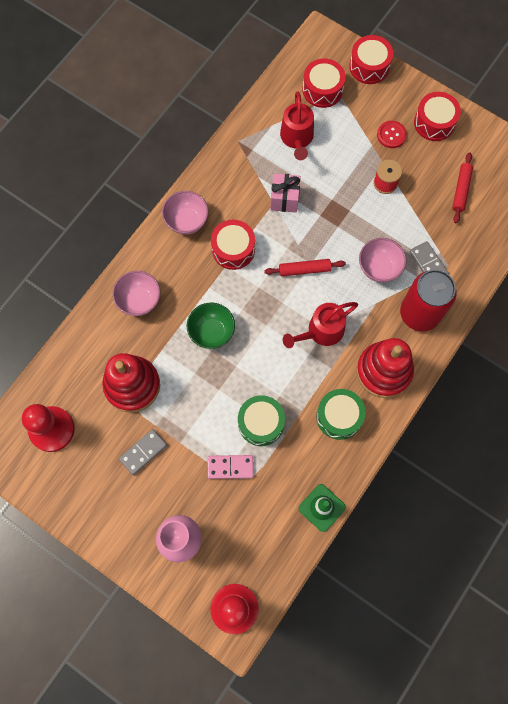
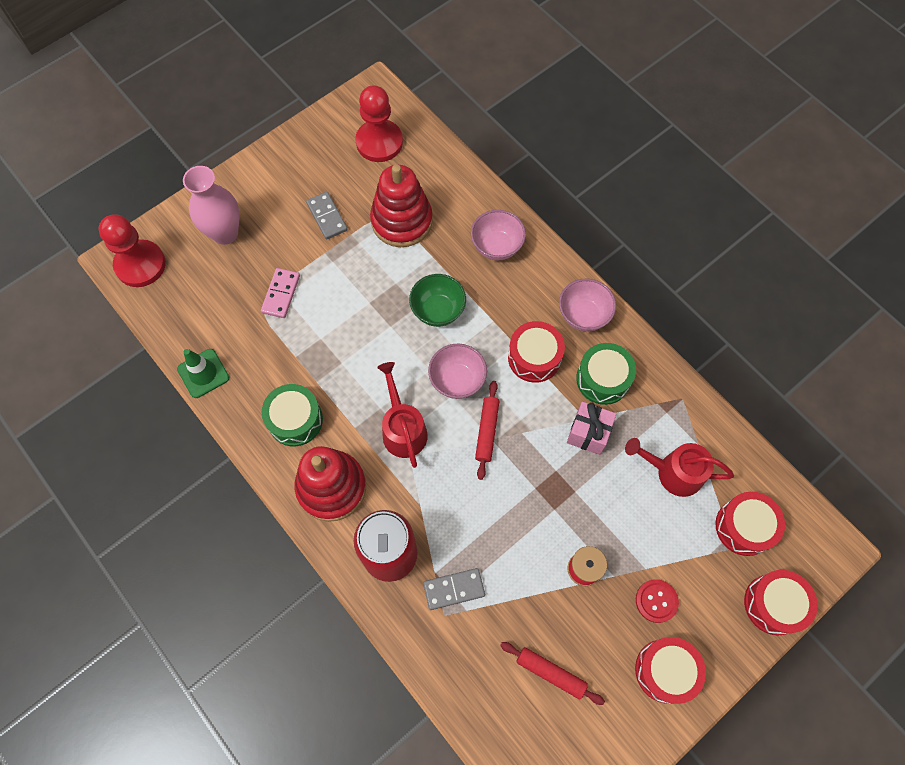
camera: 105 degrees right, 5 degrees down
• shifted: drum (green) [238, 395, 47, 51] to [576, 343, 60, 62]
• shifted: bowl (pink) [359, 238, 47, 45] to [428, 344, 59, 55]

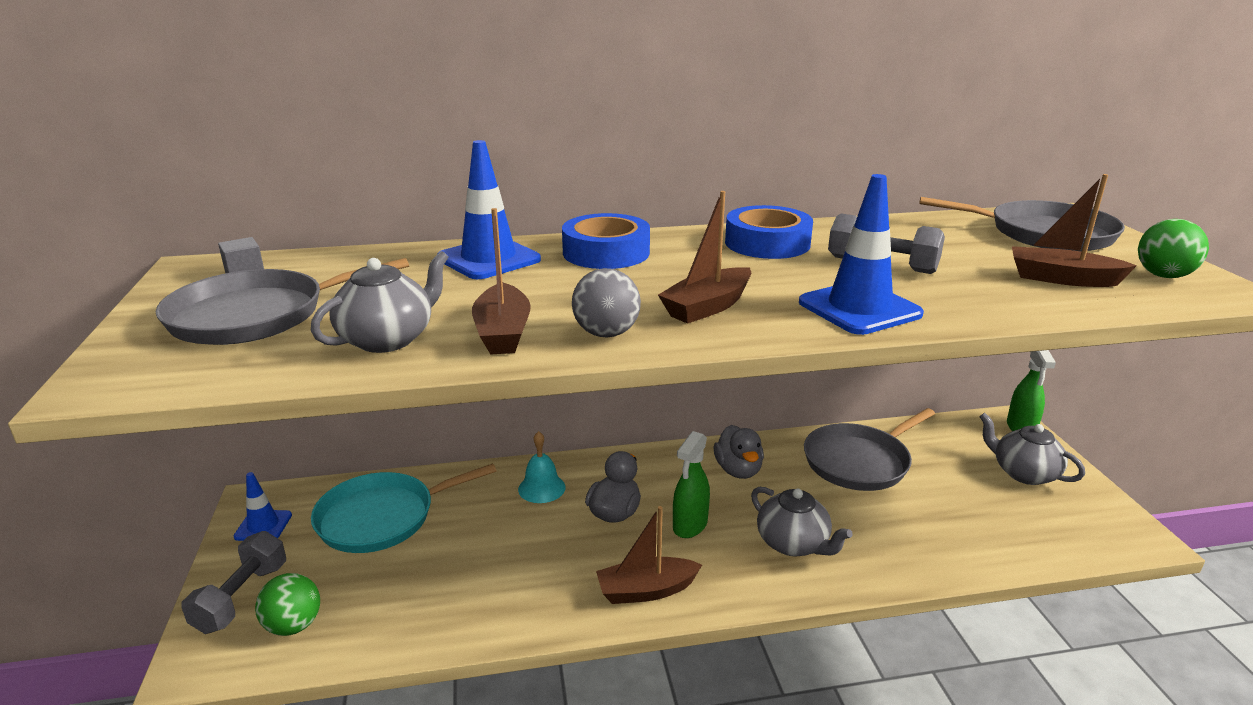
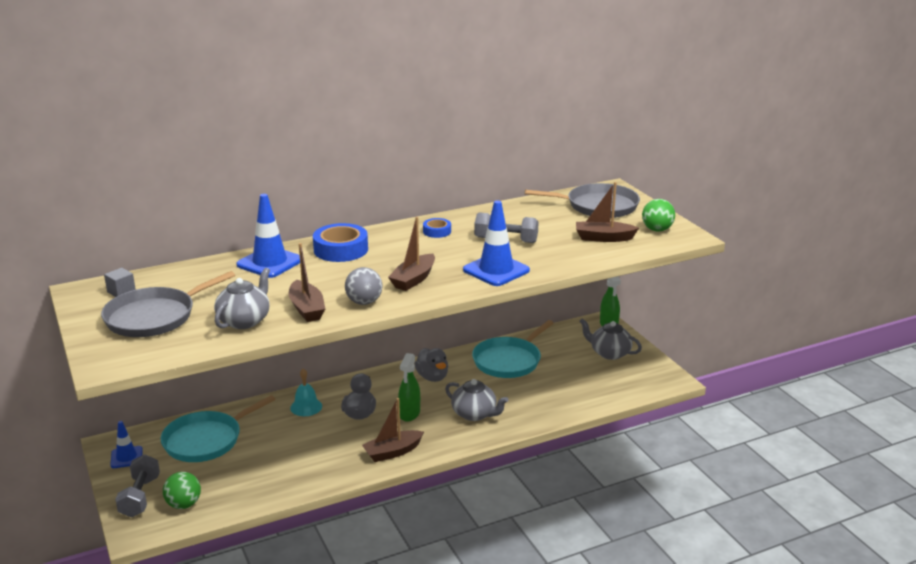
camera: 15 degrees left, 0 degrees up
• scaled: tape (blue) [725, 205, 88, 54] = [423, 218, 28, 20] x0.54
• repainted: pan (grey) [804, 408, 131, 83] to pan (turquoise) [472, 320, 81, 58]

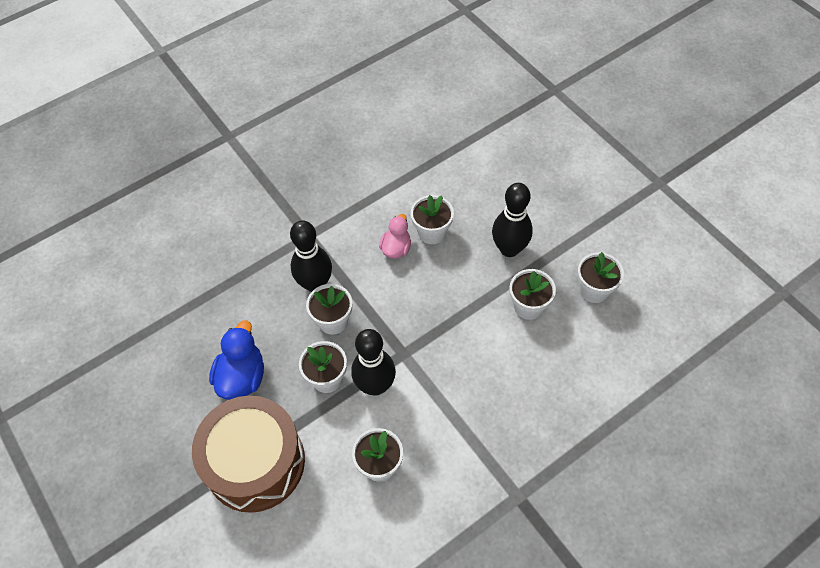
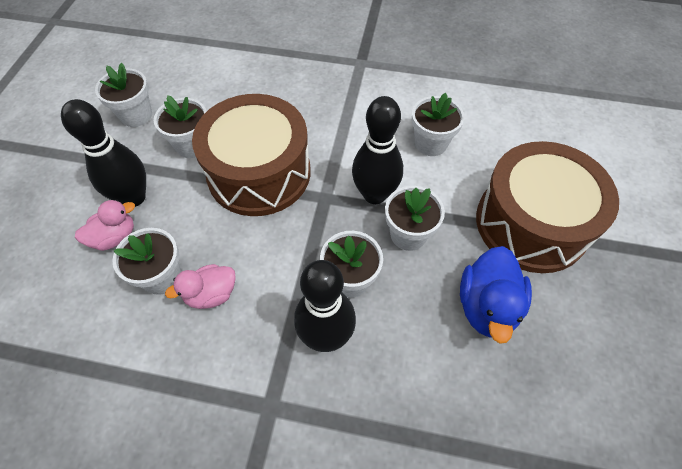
camera: 135 degrees left, 0 degrees up
• rotated: duck (blue) [209, 320, 55, 80] = [460, 246, 72, 98] 45 degrees counterclockwise
• new: duck (pink) [75, 200, 60, 51]
• new: drum (brown) [192, 94, 118, 122]

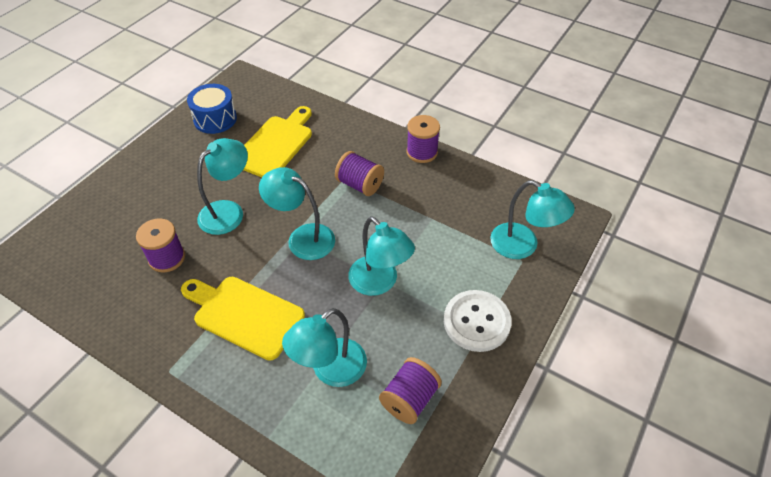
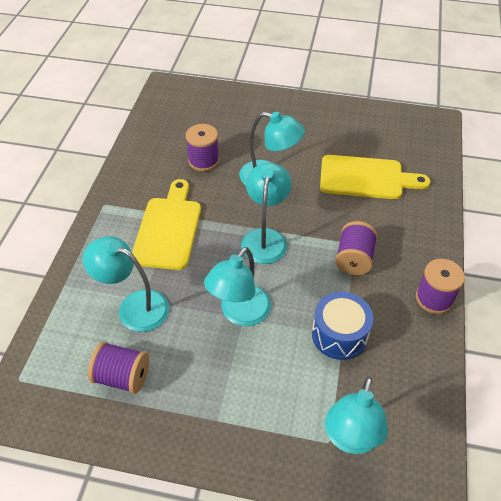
camera: 70 degrees right, 0 degrees up
• shifted: drum (blue) [187, 84, 50, 50] to [312, 292, 61, 68]
• gone: button (white) [444, 290, 67, 62]

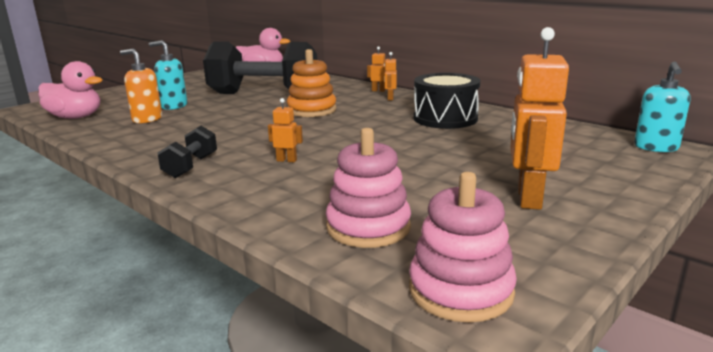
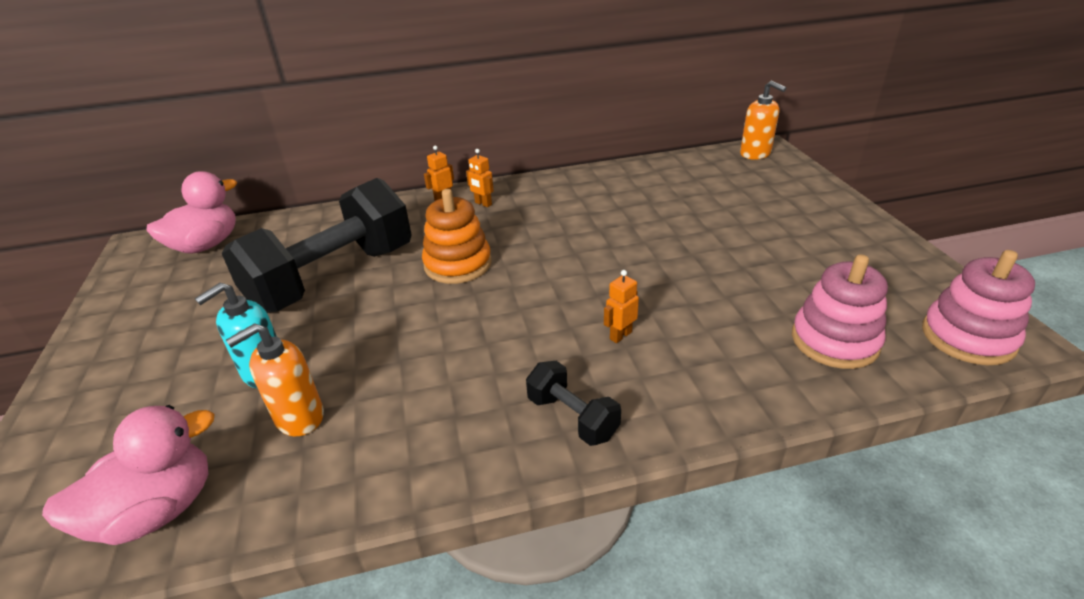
camera: 55 degrees left, 15 degrees up
• gone: drum (black) [414, 73, 66, 56]
• gone: robot (orange) [510, 27, 59, 183]
• repainted: soap dispenser (turquoise) [634, 61, 56, 91] to soap dispenser (orange) [740, 81, 46, 79]

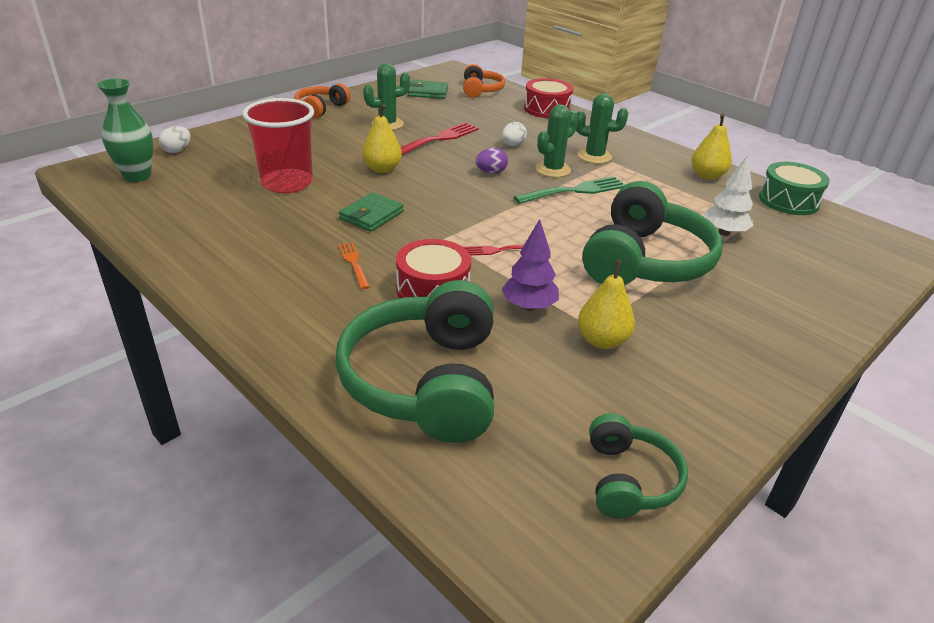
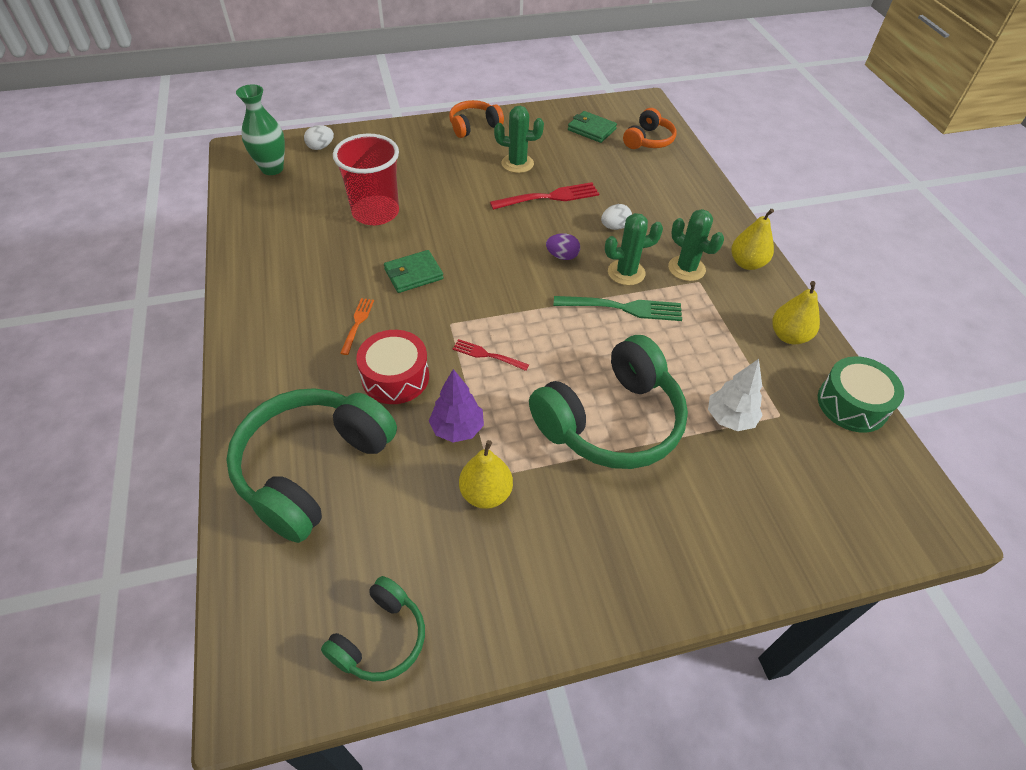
camera: 30 degrees right, 15 degrees up
• shifted: pear (yellow) [362, 104, 40, 69] to [731, 209, 43, 61]
• gone: drum (red) [524, 78, 49, 40]

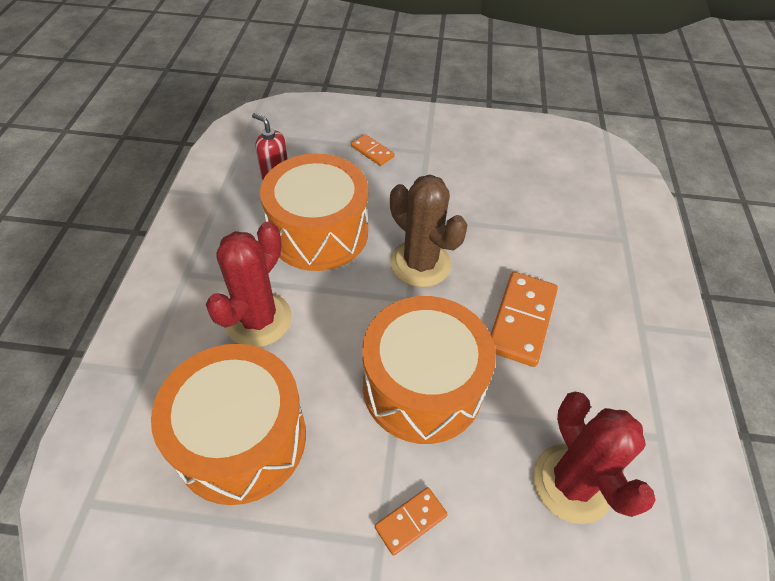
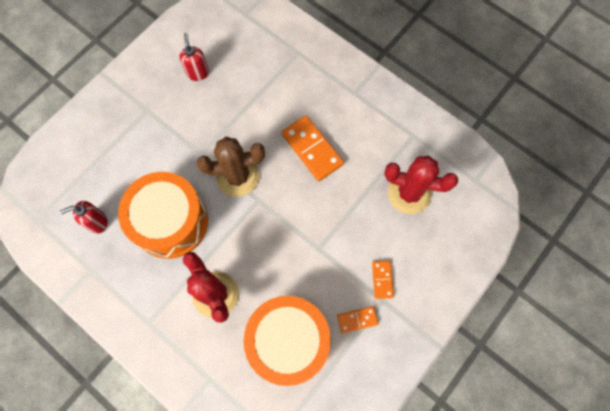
camera: 55 degrees left, 20 degrees up
• shifted: domino (orange) [351, 134, 44, 32] to [337, 306, 41, 28]
• gone: drum (orange) [362, 296, 134, 148]
• new: soap dispenser (red) [179, 33, 30, 48]

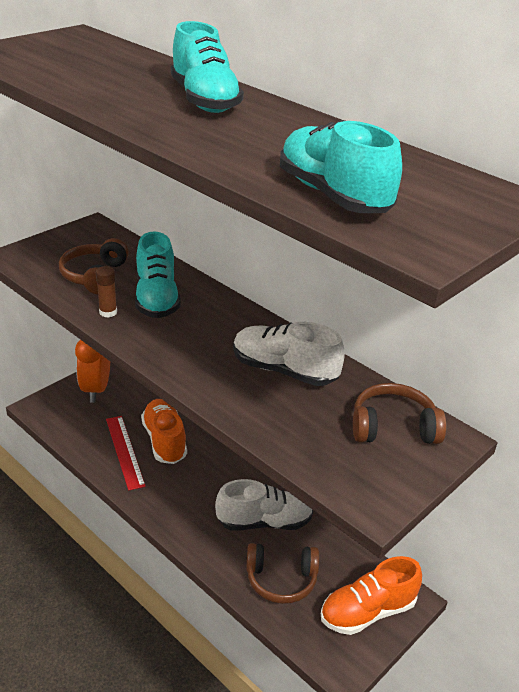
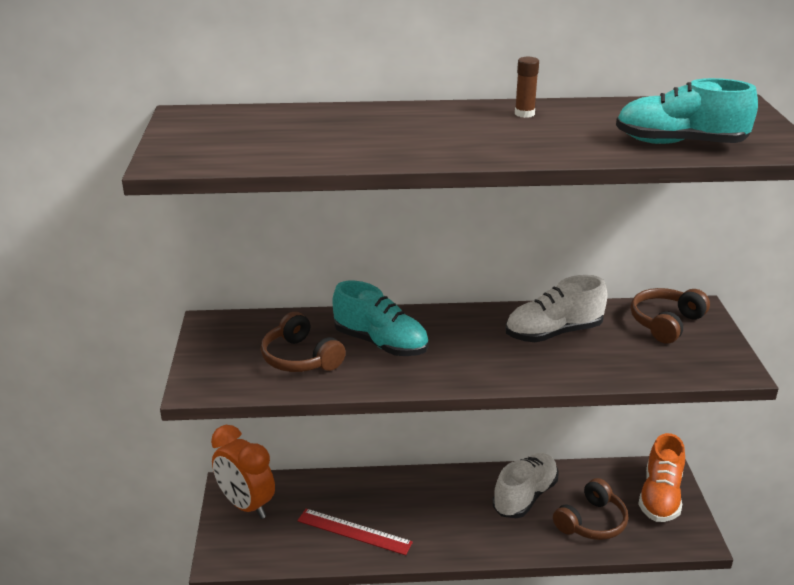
camera: 45 degrees left, 5 degrees down
• shifted: glue stick (brown) [96, 266, 21, 52] to [515, 57, 24, 61]
• gone: shoe (orange) [141, 399, 46, 65]
• gone: shoe (turquoise) [171, 21, 73, 92]

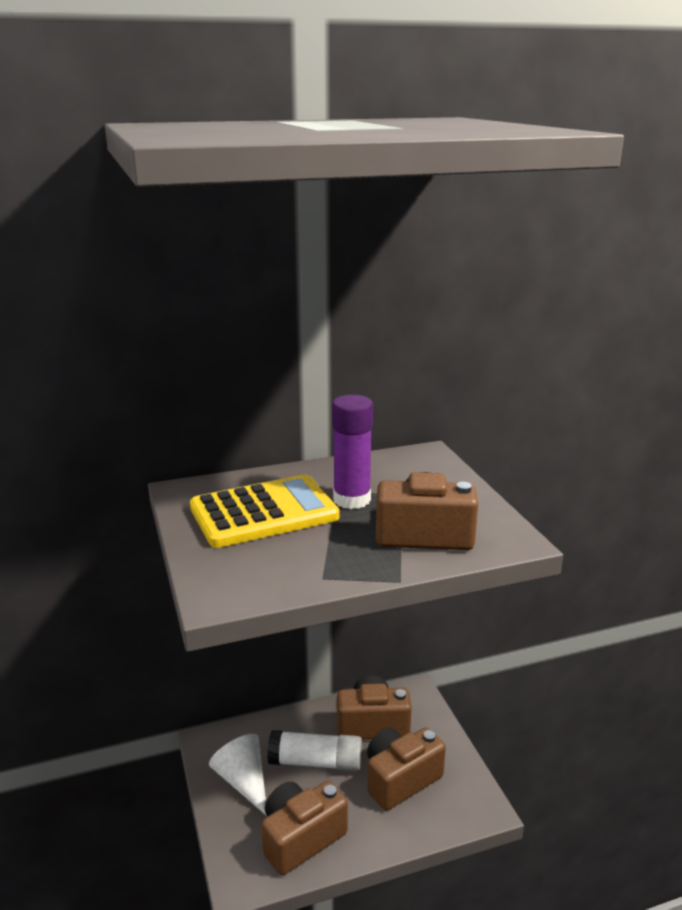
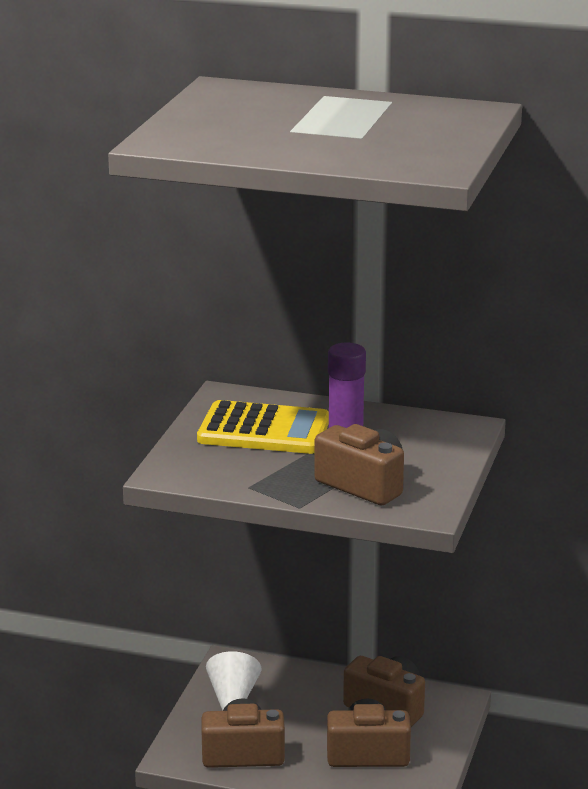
camera: 35 degrees right, 0 degrees up
• gone: glue stick (white) [267, 730, 95, 41]

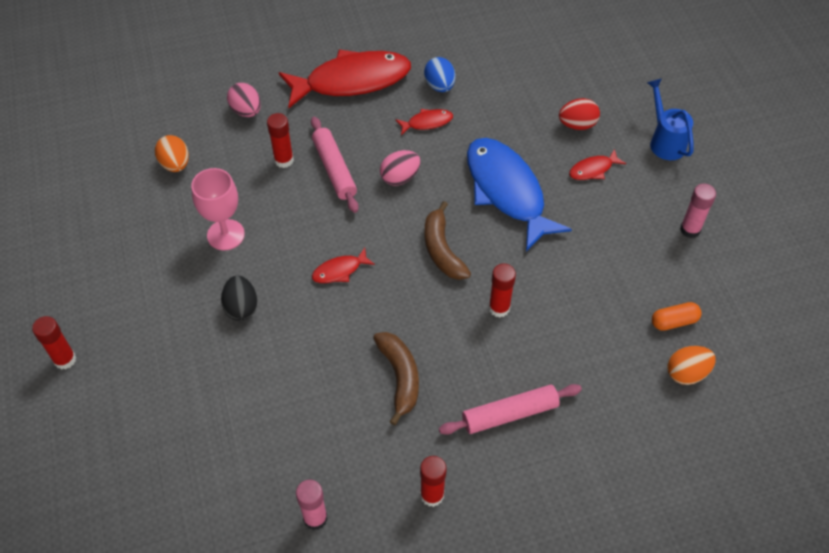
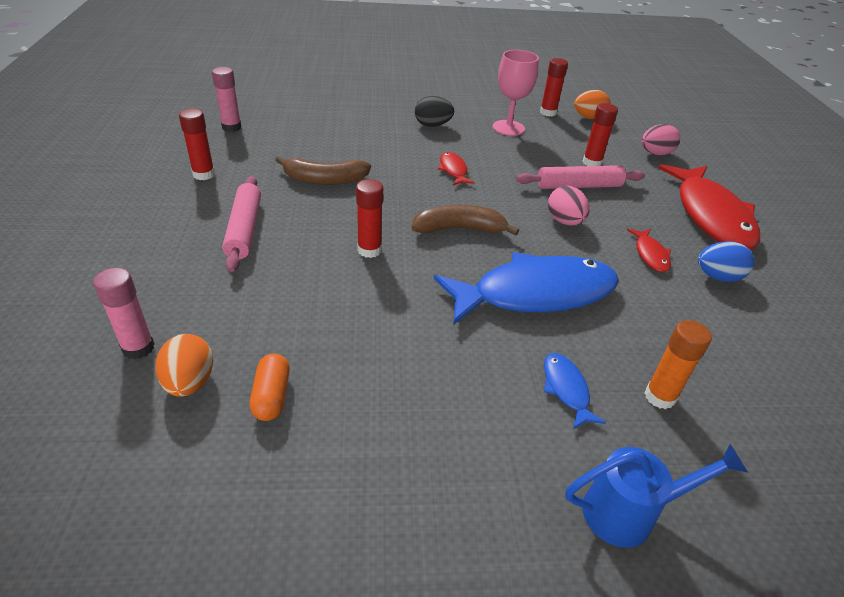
camera: 100 degrees right, 15 degrees down
• shifted: glue stick (red) [32, 316, 44, 54] to [540, 58, 28, 59]
• swapped: egg (red) [559, 98, 41, 32] to glue stick (orange) [644, 320, 68, 89]
• repainted: fish (red) [569, 149, 57, 31] to fish (blue) [544, 353, 62, 76]
• shifted: glue stick (pink) [680, 184, 36, 54] to [93, 268, 62, 92]

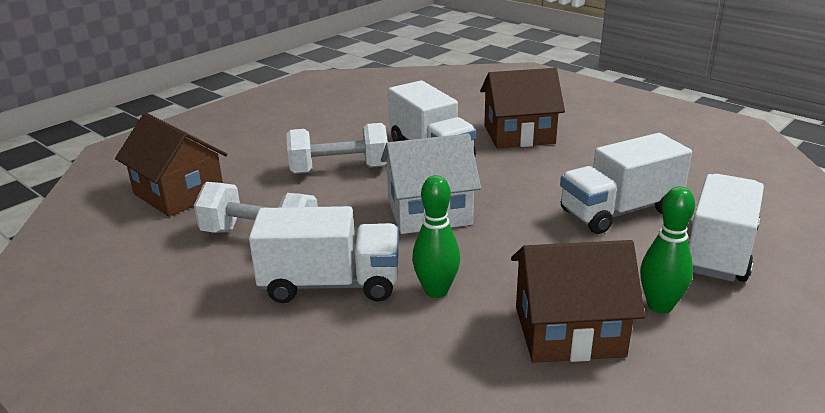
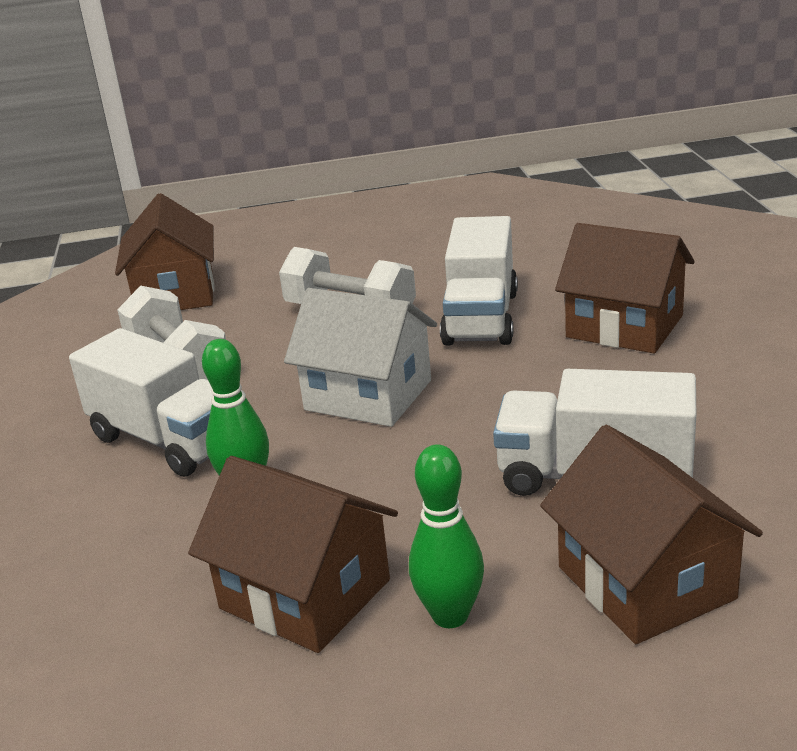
camera: 40 degrees right, 0 degrees up
• swapped: truck (white) [688, 174, 76, 108] to house (brown) [540, 425, 223, 219]

